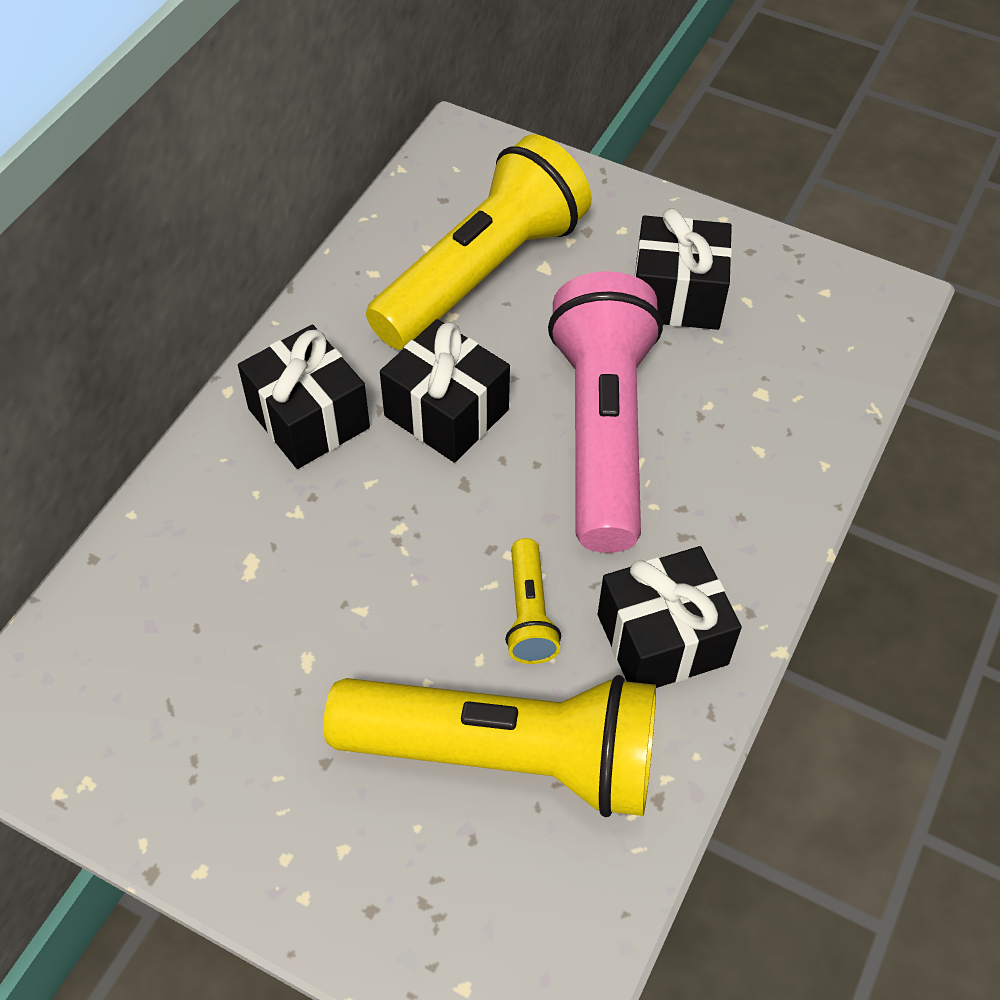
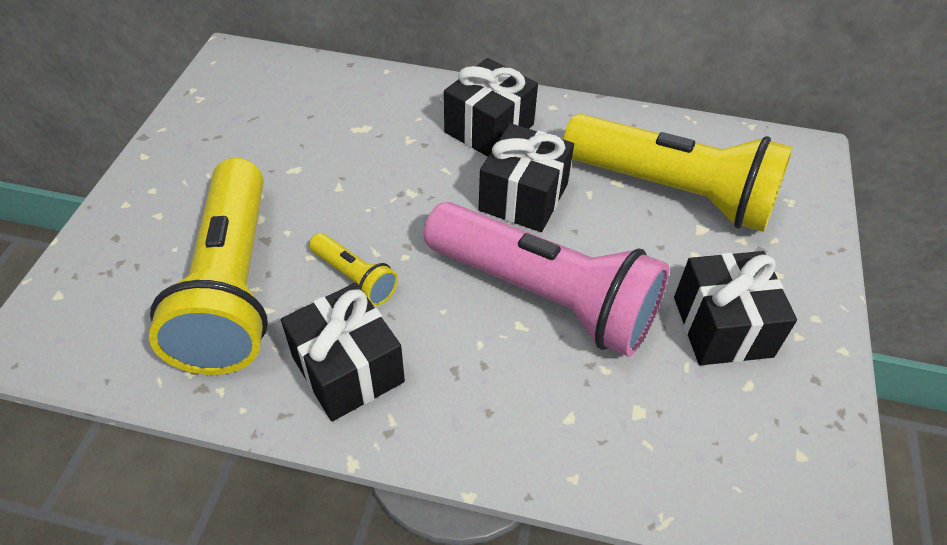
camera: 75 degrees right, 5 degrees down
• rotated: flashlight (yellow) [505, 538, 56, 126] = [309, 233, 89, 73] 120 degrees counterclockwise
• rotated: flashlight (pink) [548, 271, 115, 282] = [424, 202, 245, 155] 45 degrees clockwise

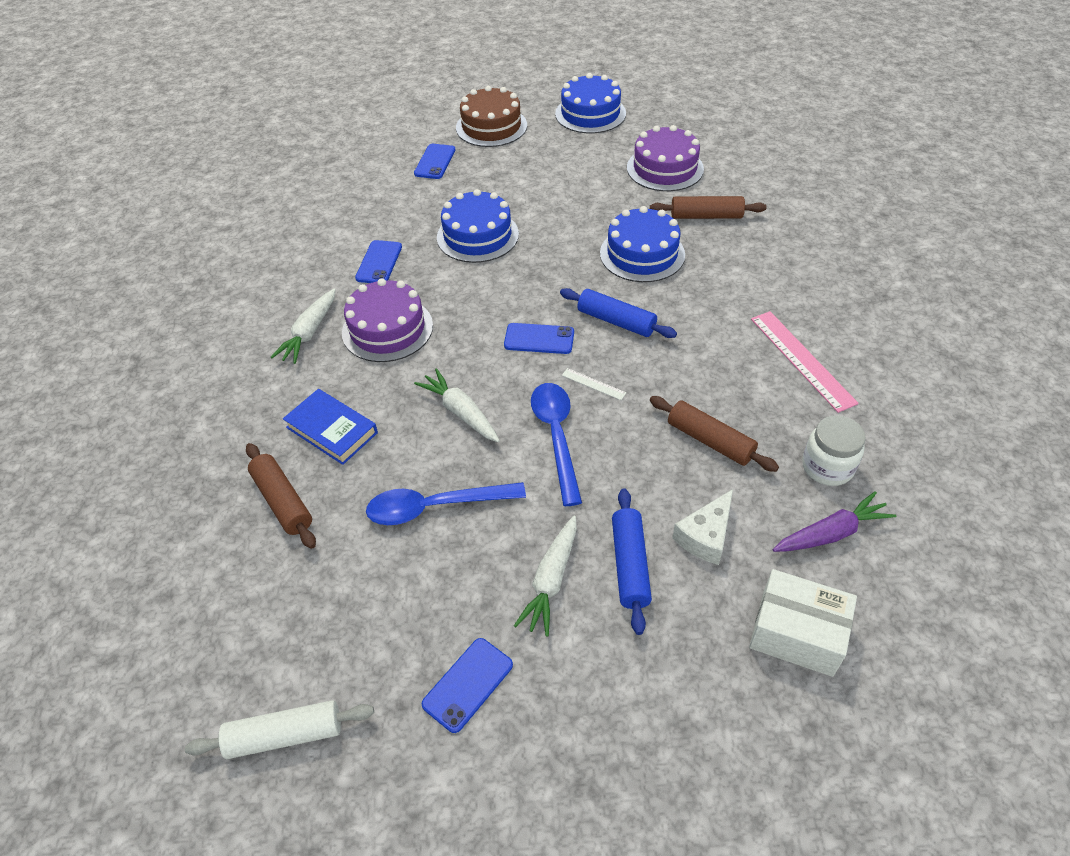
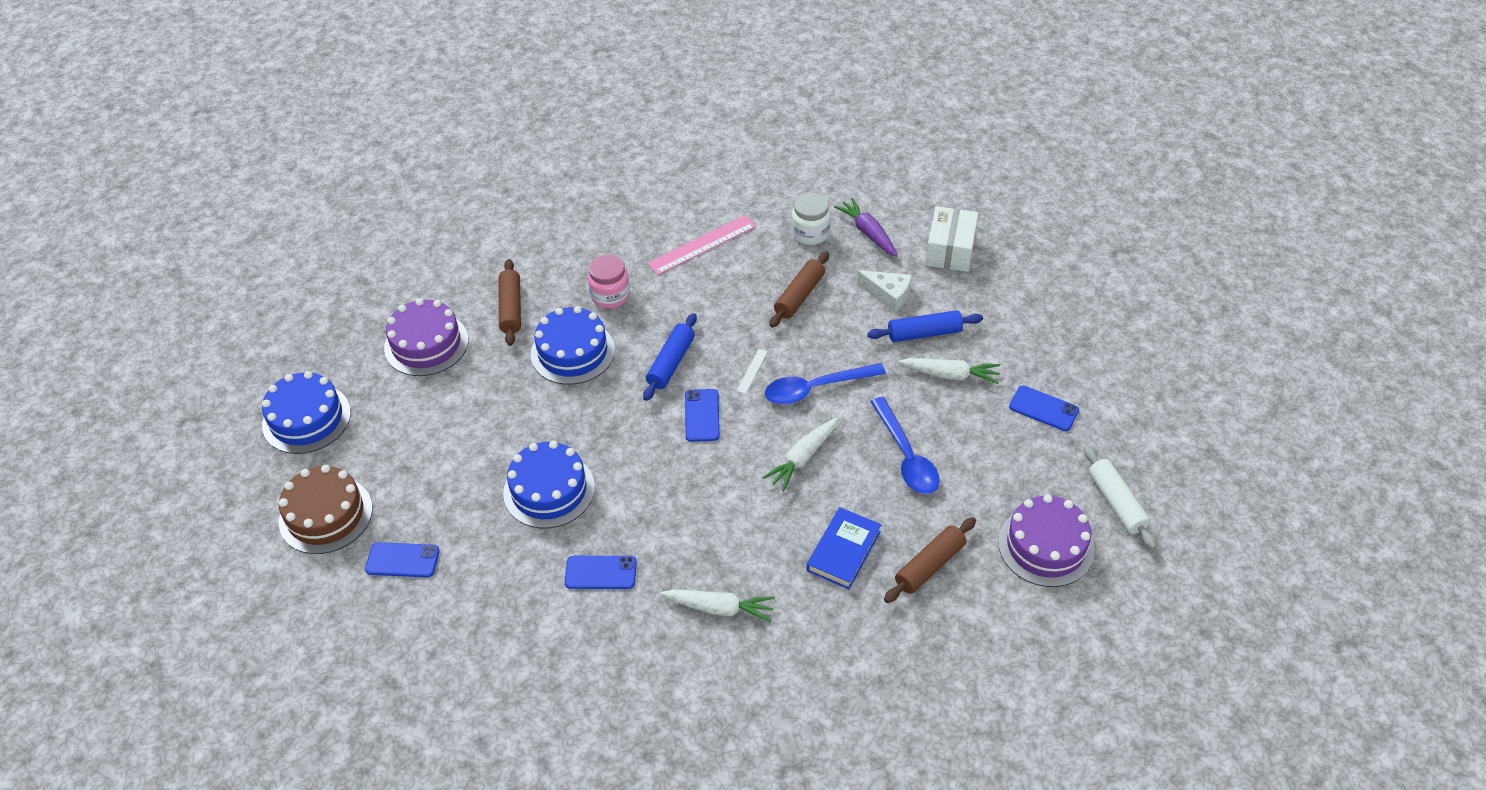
camera: 100 degrees left, 0 degrees up
• shifted: cake (purple) [342, 278, 91, 84] to [998, 494, 97, 93]
• new: jar (pink) [588, 255, 42, 54]

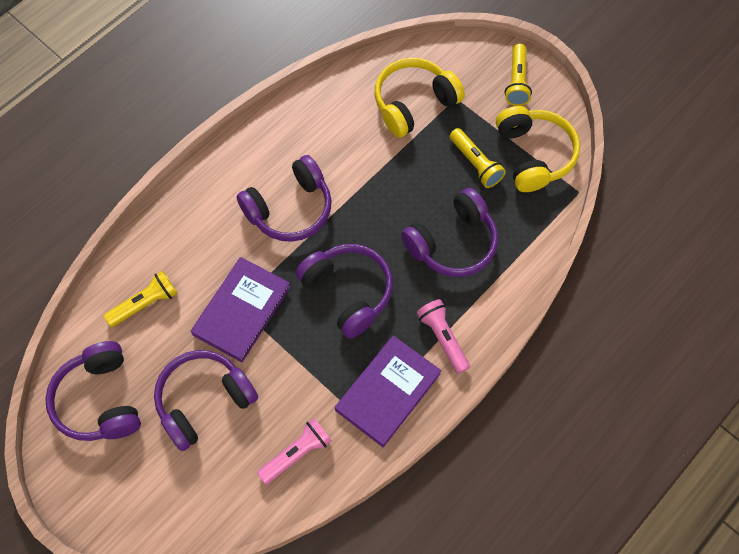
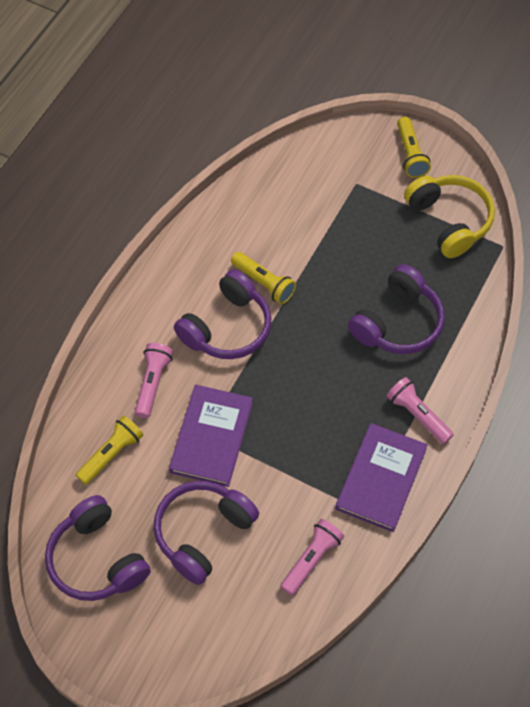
camera: 15 degrees left, 5 degrees down
• gone: headphones (purple) [295, 244, 98, 94]
• gone: headphones (yellow) [374, 58, 91, 80]
• shifted: flashlight (yellow) [450, 128, 56, 60] to [231, 252, 65, 52]
• new: flashlight (pink) [135, 343, 38, 75]

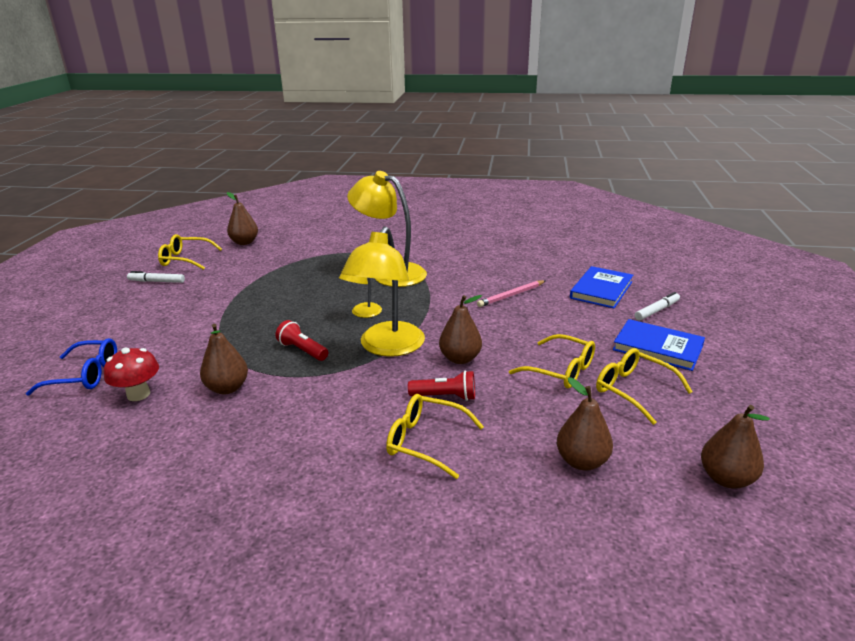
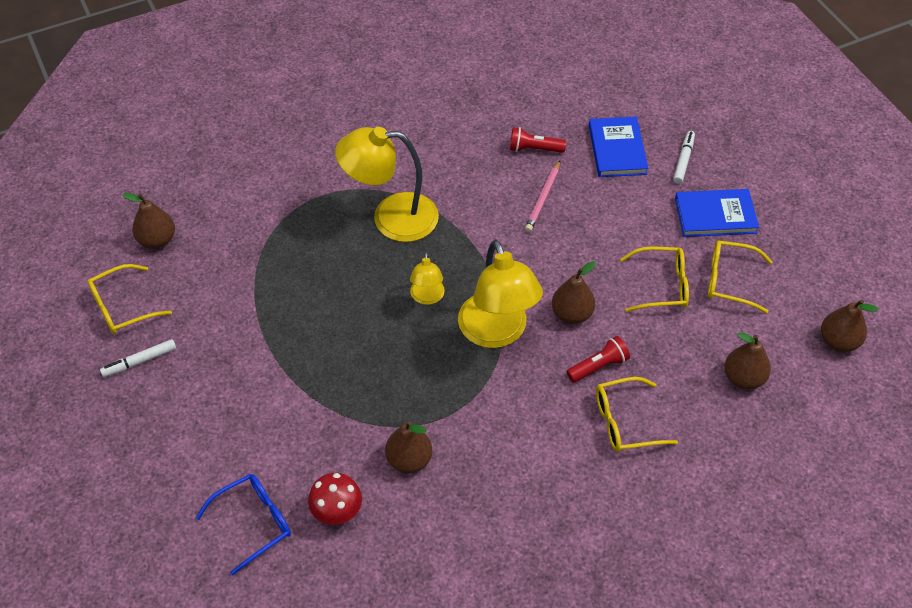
camera: 35 degrees left, 25 degrees up
• shifted: flashlight (red) [275, 320, 53, 41] to [510, 127, 56, 26]

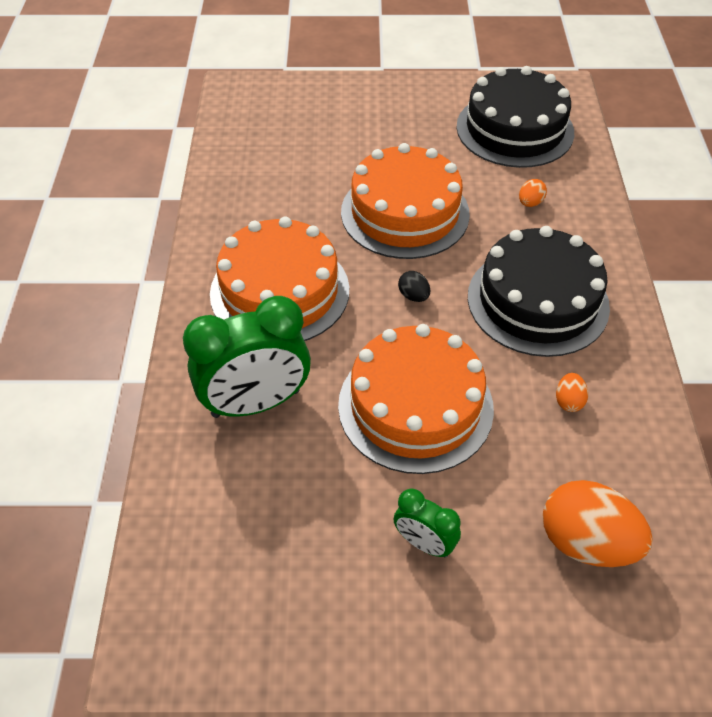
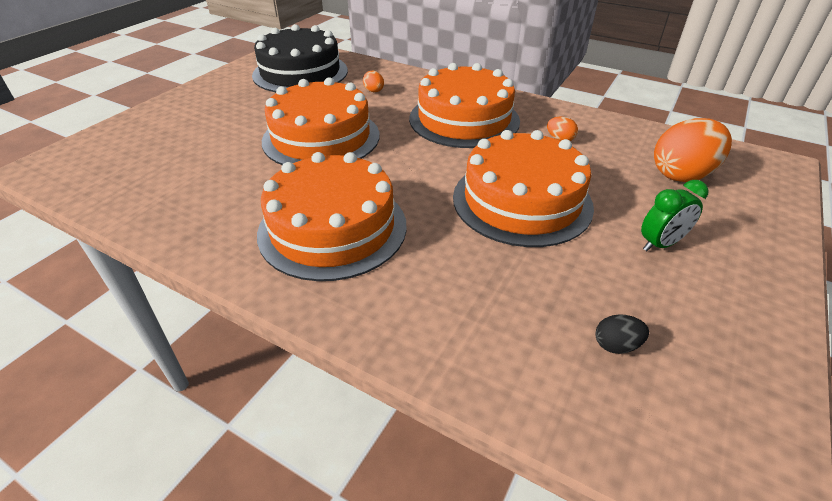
camera: 60 degrees left, 10 degrees down
• gone: clock (green) [183, 296, 128, 122]
• shifted: egg (black) [398, 271, 32, 31] to [595, 314, 54, 40]
• repainted: cake (black) [468, 226, 142, 131] to cake (orange) [409, 63, 111, 85]

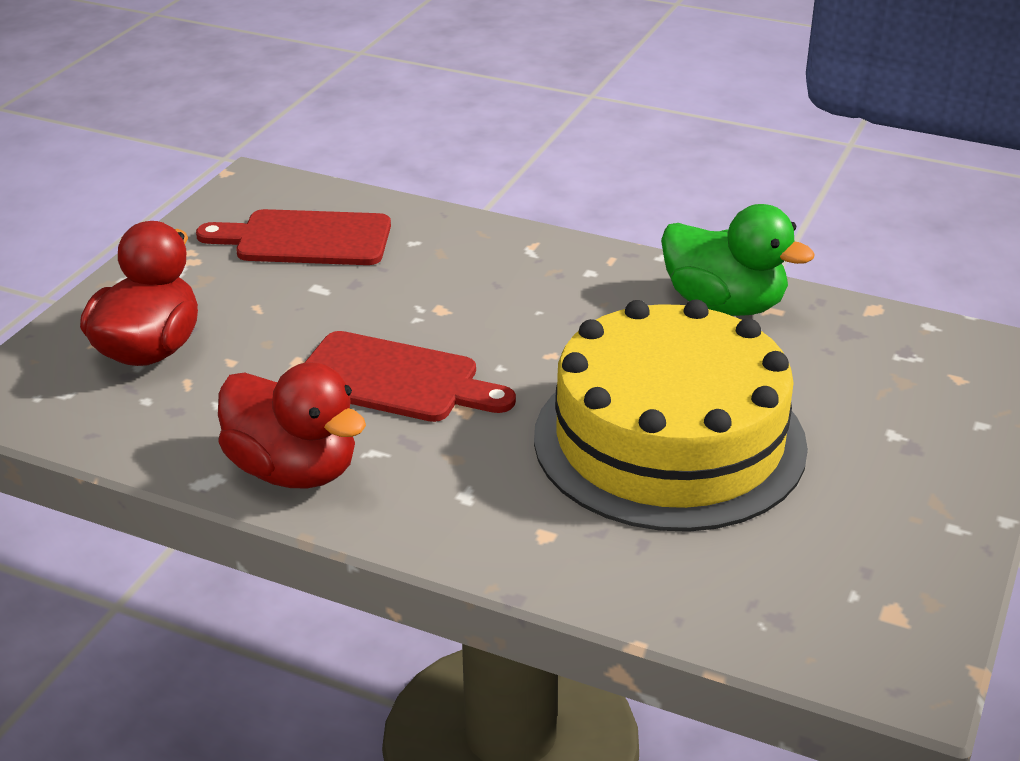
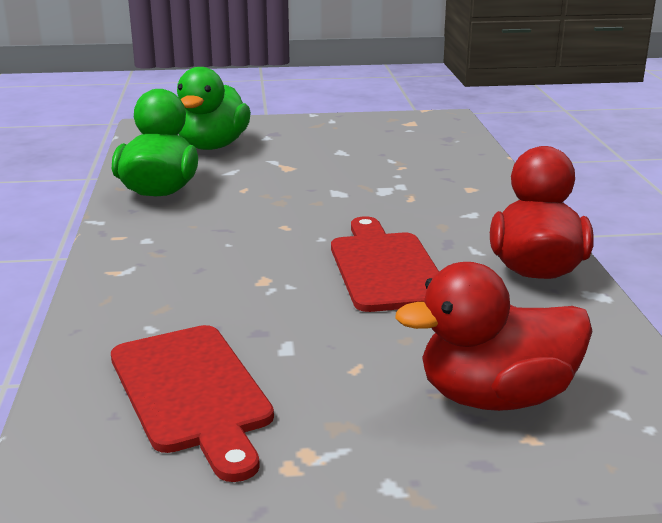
camera: 120 degrees left, 10 degrees down
• gone: cake (yellow) [534, 300, 274, 232]
• new: duck (green) [177, 67, 74, 83]

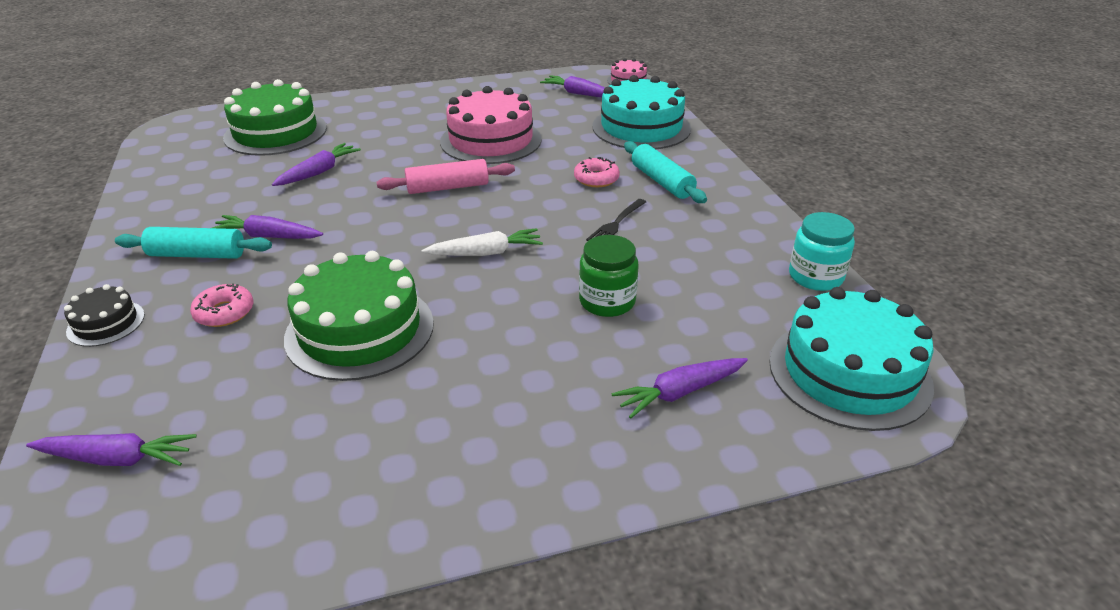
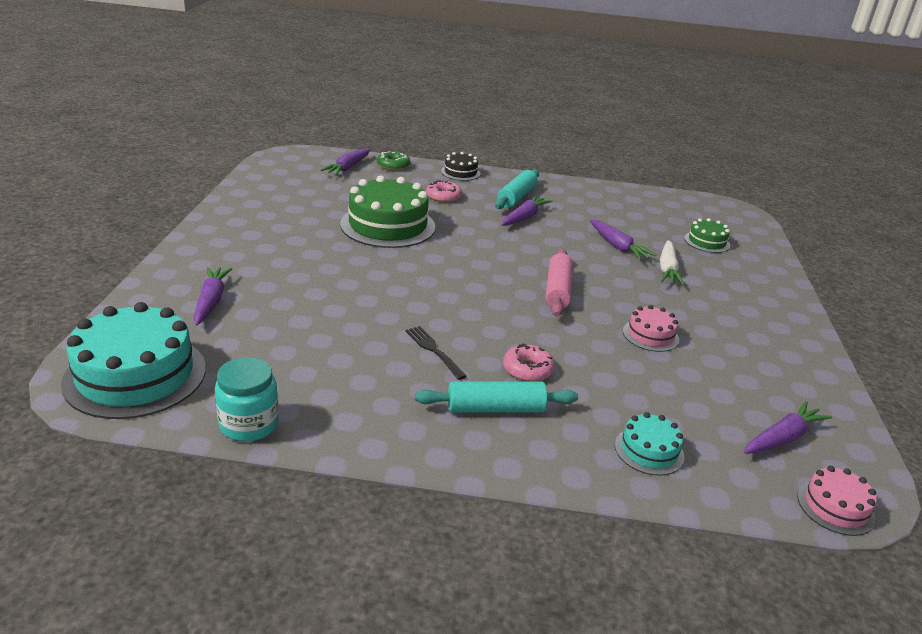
camera: 110 degrees right, 5 degrees down
• scaled: cake (green) [223, 79, 104, 77] = [684, 218, 46, 35] x0.49
• shifted: carrot (white) [421, 228, 122, 28] to [660, 240, 25, 46]
• scaled: cake (pink) [440, 86, 102, 78] = [623, 305, 56, 47] x0.49
• gone: jar (green) [579, 235, 60, 82]
• scaled: cake (turquoise) [592, 75, 99, 74] = [615, 412, 69, 64] x0.49
• new: donut (green) [377, 151, 33, 20]

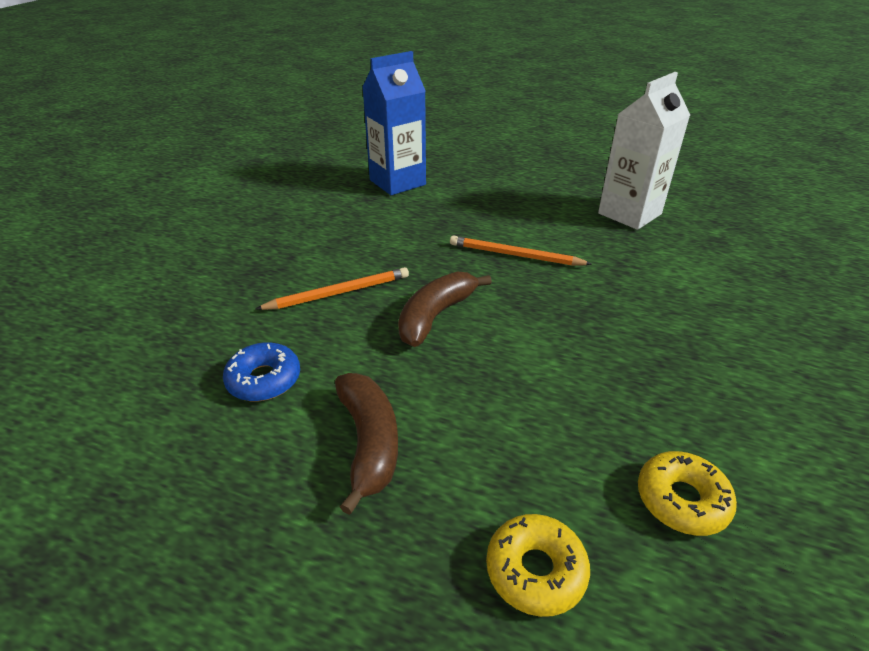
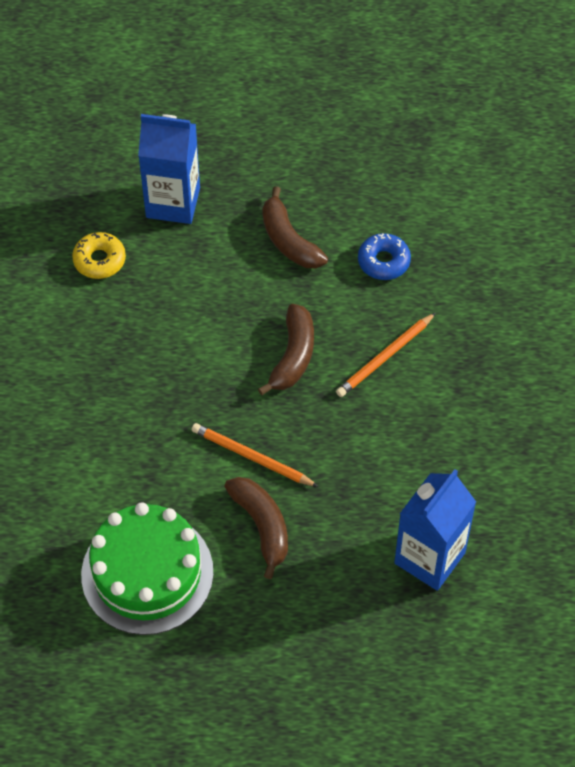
camera: 160 degrees right, 20 degrees up
• rotated: pencil (orange) [450, 236, 142, 30] = [192, 423, 127, 64] 150 degrees counterclockwise
• swapped: donut (yellow) [486, 514, 104, 103] to carton (blue) [138, 114, 62, 110]
• swapped: carton (white) [598, 72, 92, 158] to cake (green) [81, 502, 132, 133]
• new: banana (brown) [224, 477, 64, 102]

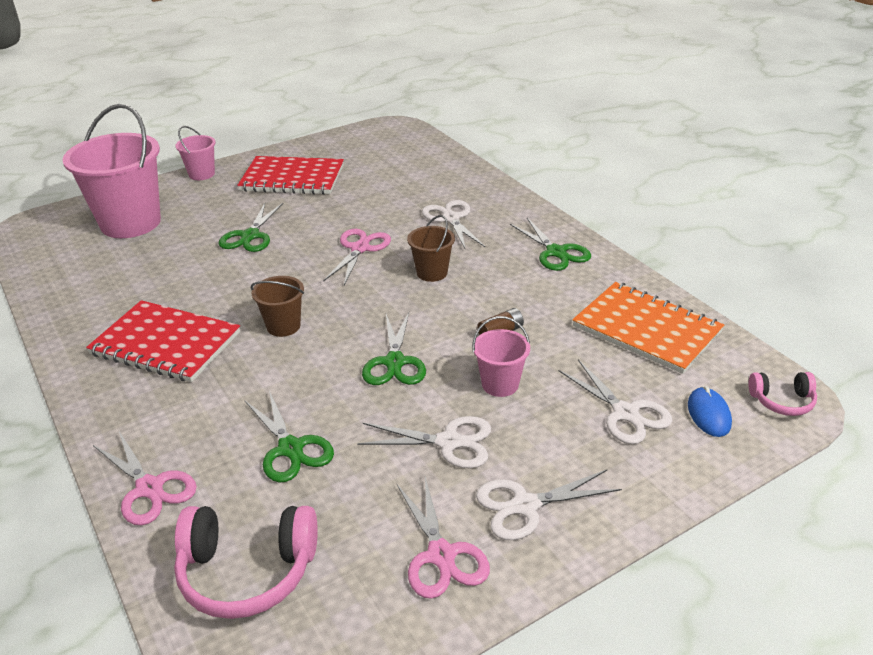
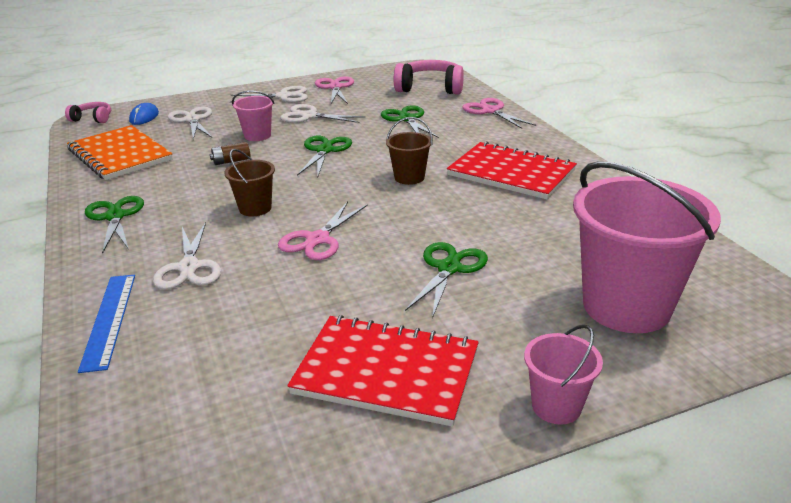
camera: 170 degrees left, 5 degrees down
• new: ruler (blue) [78, 275, 57, 98]

